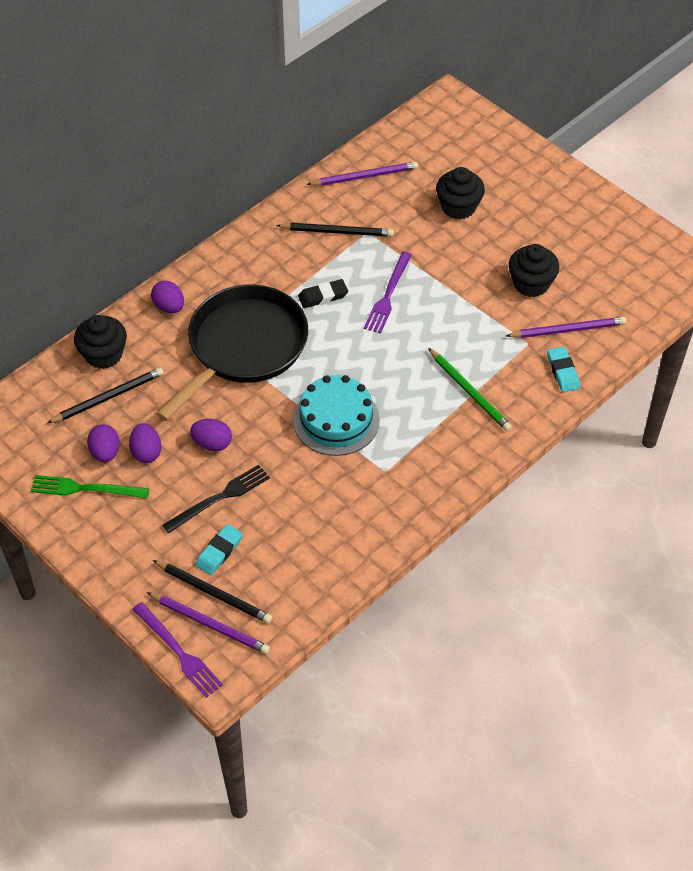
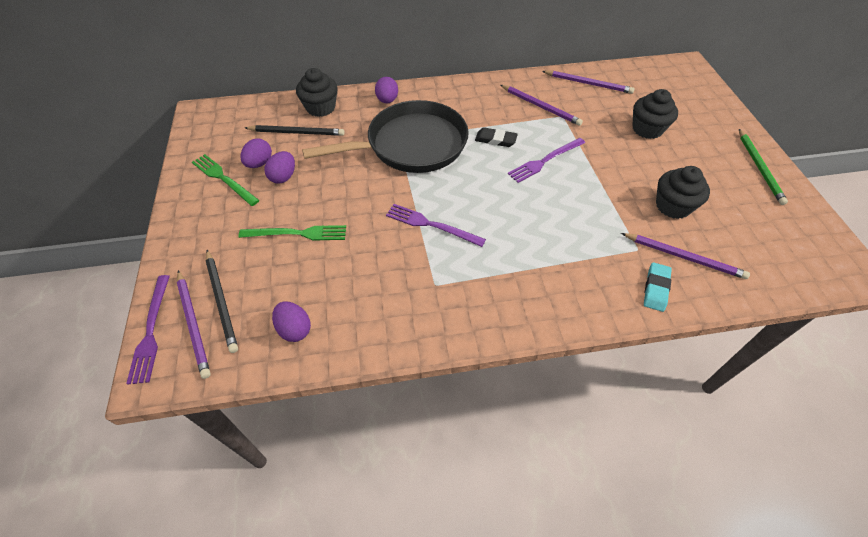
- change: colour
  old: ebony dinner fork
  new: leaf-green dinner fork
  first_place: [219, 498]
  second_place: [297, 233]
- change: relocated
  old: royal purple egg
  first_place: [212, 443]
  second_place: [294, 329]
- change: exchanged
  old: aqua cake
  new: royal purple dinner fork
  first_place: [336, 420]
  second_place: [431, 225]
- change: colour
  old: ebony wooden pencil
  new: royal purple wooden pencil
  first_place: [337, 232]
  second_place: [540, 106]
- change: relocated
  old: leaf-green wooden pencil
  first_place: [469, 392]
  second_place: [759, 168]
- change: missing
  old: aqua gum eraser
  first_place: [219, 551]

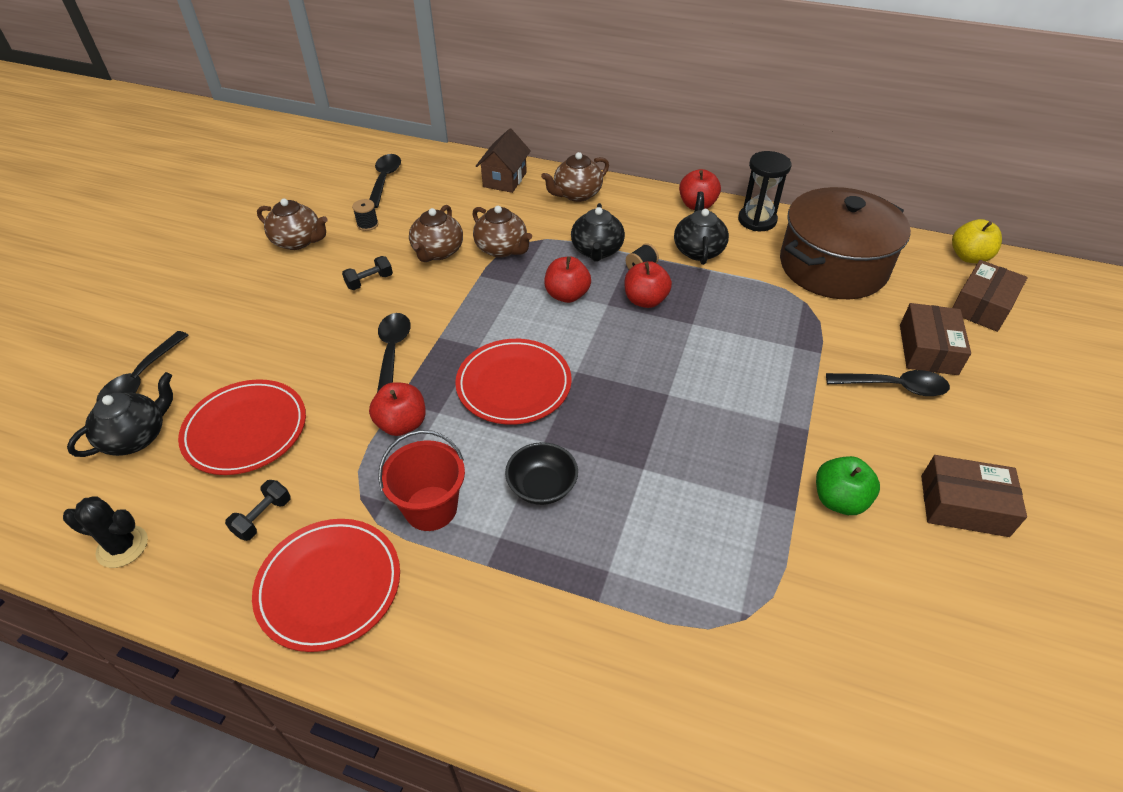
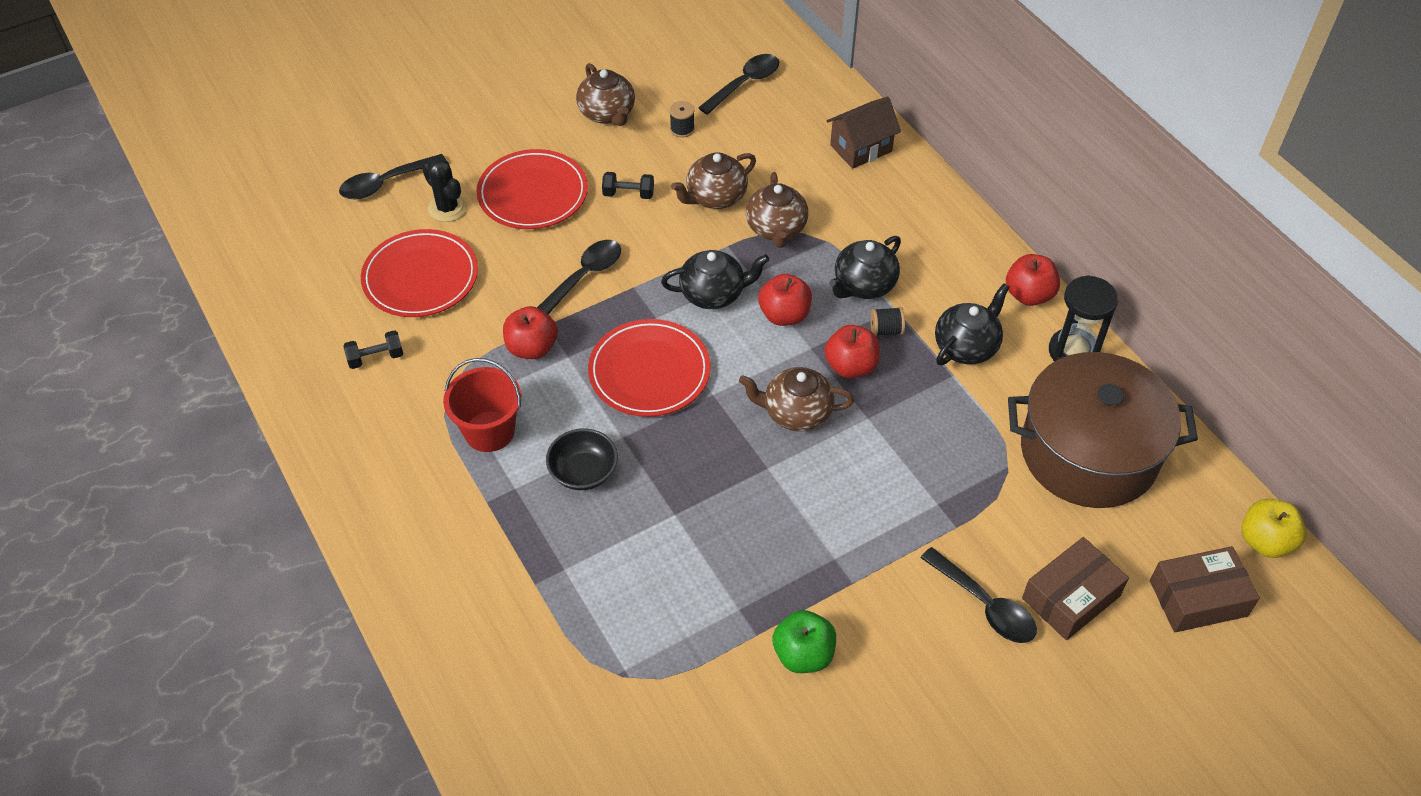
- change: relocated
  old: ebony saguaro cactus
  first_place: [122, 546]
  second_place: [447, 208]
- change: relocated
  old: scarlet plate
  first_place: [329, 586]
  second_place: [533, 194]
- change: relocated
  old: ebony teapot
  first_place: [136, 437]
  second_place: [713, 294]
- change: relocated
  old: dark brown teapot
  first_place: [576, 194]
  second_place: [796, 413]
- change: missing
  old: dark brown box
  first_place: [963, 505]

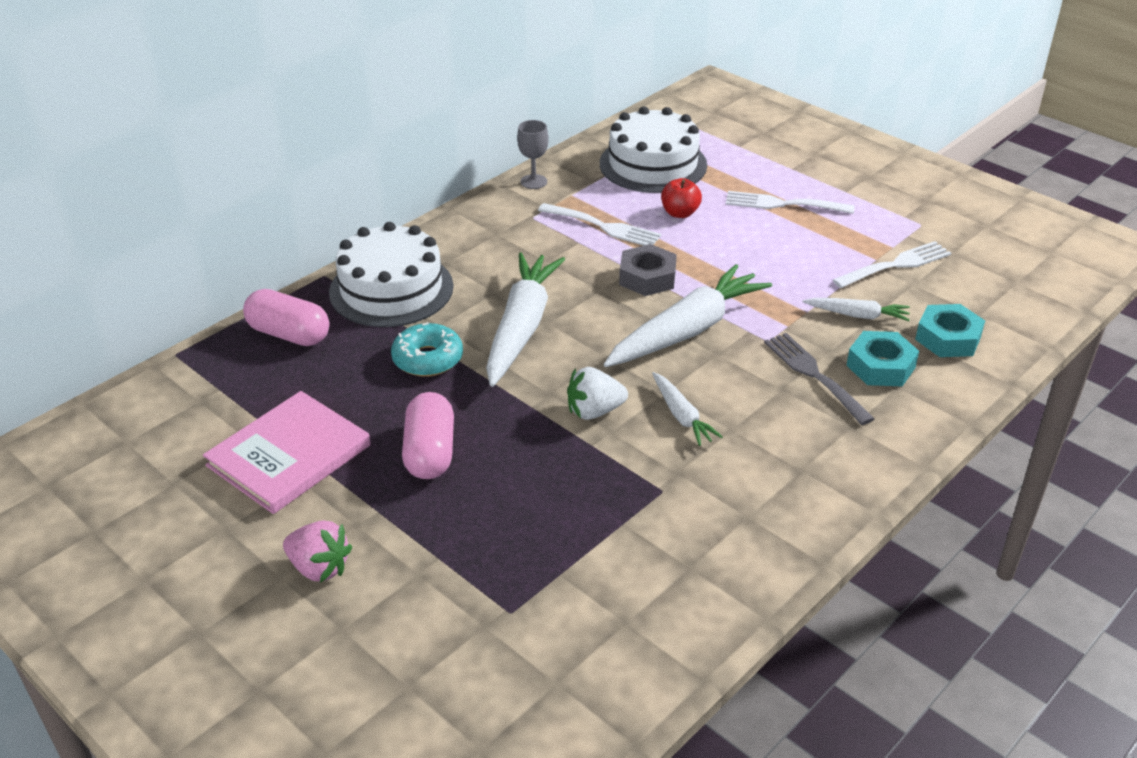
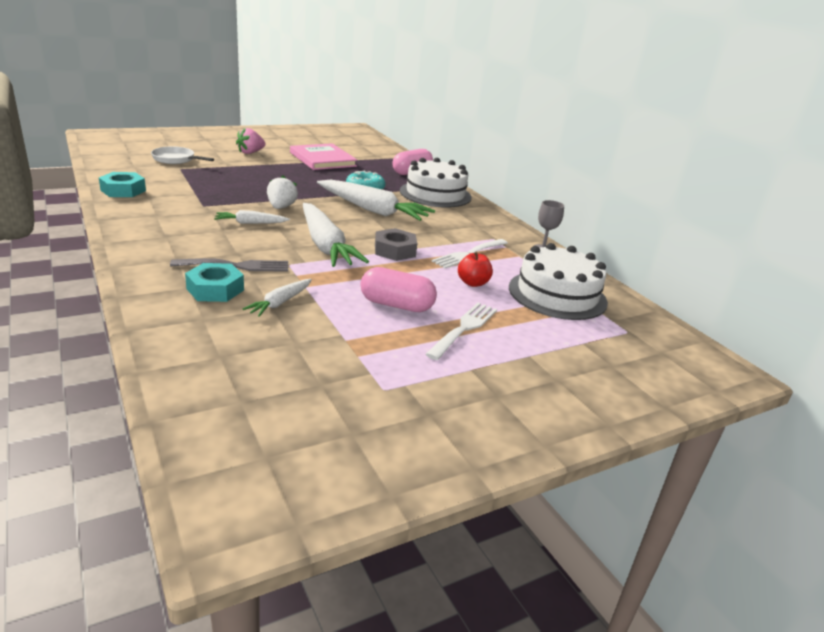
- change: relocated
  old: aqua hex nut
  first_place: [947, 338]
  second_place: [123, 190]
- change: appeared
  new: pure white pan
  second_place: [176, 159]
- change: relocated
  old: rose-pink pill
  first_place: [430, 453]
  second_place: [396, 305]
- change: missing
  old: pure white dinner fork
  first_place: [896, 265]

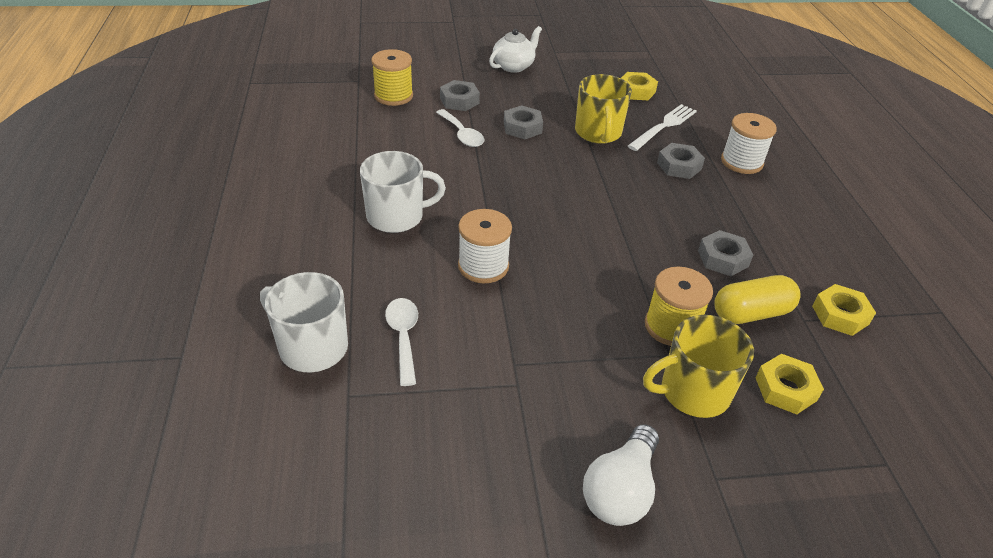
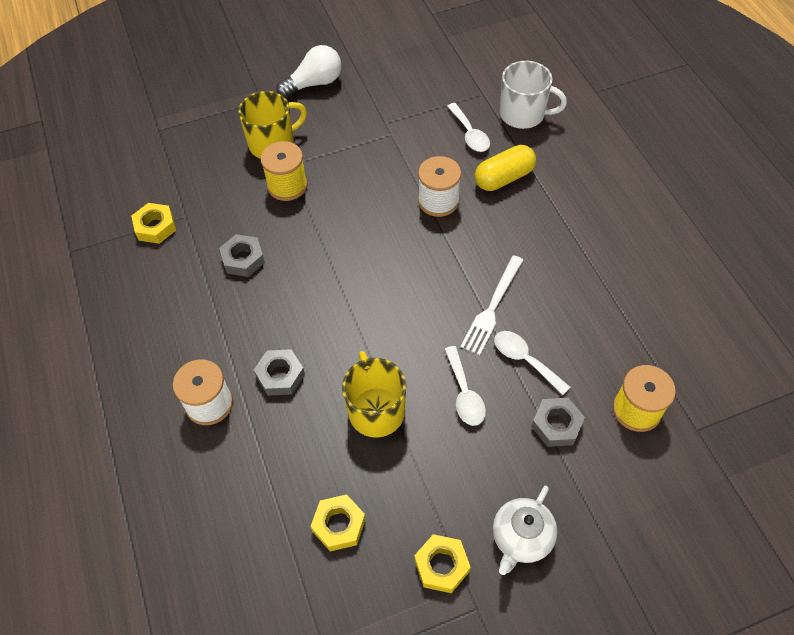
- change: spun
  old: pure white bulb
  first_place: [620, 490]
  second_place: [314, 83]
  degrees: 45
- change: relocated
  old: bright yellow hex nut
  first_place: [785, 389]
  second_place: [442, 565]
- change: exchanged
  old: ash-grey hex nut
  new: pure white teaspoon
  first_place: [522, 127]
  second_place: [464, 393]
- change: relocated
  old: pure white dinner fork
  first_place: [664, 126]
  second_place: [492, 307]
- change: relocated
  old: bright yellow pill
  first_place: [751, 313]
  second_place: [504, 178]
- change: missing
  old: pure white coffee mug
  first_place: [396, 216]

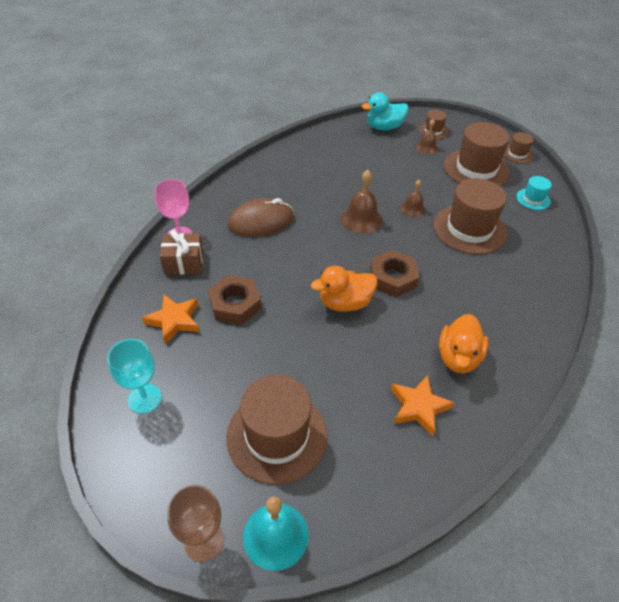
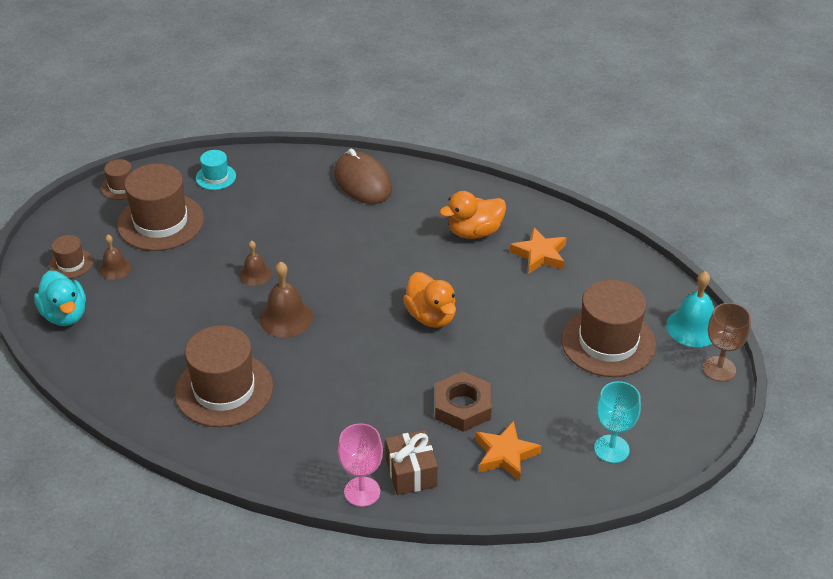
- change: relocated
  old: dark brown hat
  first_place: [469, 229]
  second_place: [224, 389]
- change: relocated
  old: dark brown mouse
  first_place: [261, 221]
  second_place: [362, 182]
- change: spun
  old: orange-coloured duck
  first_place: [458, 357]
  second_place: [474, 232]
  degrees: 150
- change: missing
  old: dark brown hex nut
  first_place: [393, 278]

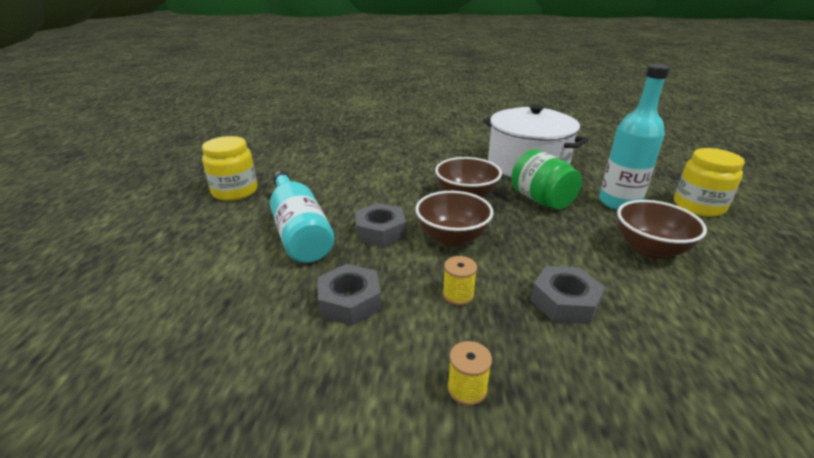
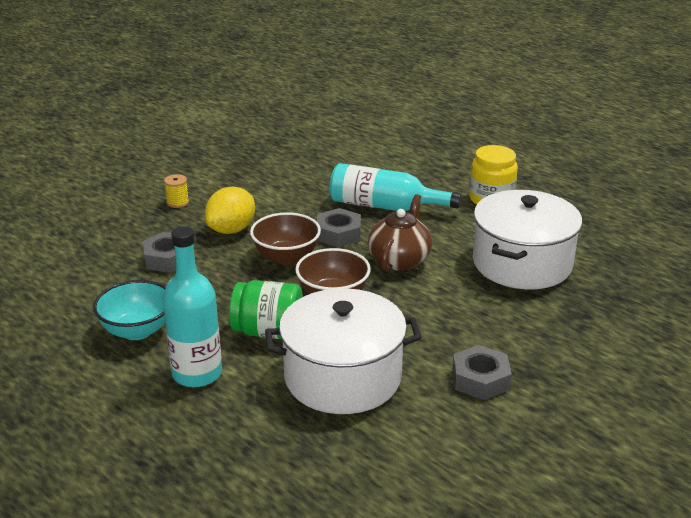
- change: colour
  old: dark brown deep dish
  new: aqua deep dish
  first_place: [650, 249]
  second_place: [137, 330]
- change: exchanged
  old: bright yellow bobbin
  new: bright yellow toy lemon
  first_place: [458, 294]
  second_place: [231, 230]
- change: appeared
  new: dark brown teapot
  second_place: [399, 260]
- change: relocated
  old: ash-grey hex nut
  first_place: [350, 301]
  second_place: [480, 379]
- change: appeared
  new: pure white pot
  second_place: [522, 263]
- change: missing
  old: bright yellow jar
  first_place: [698, 206]

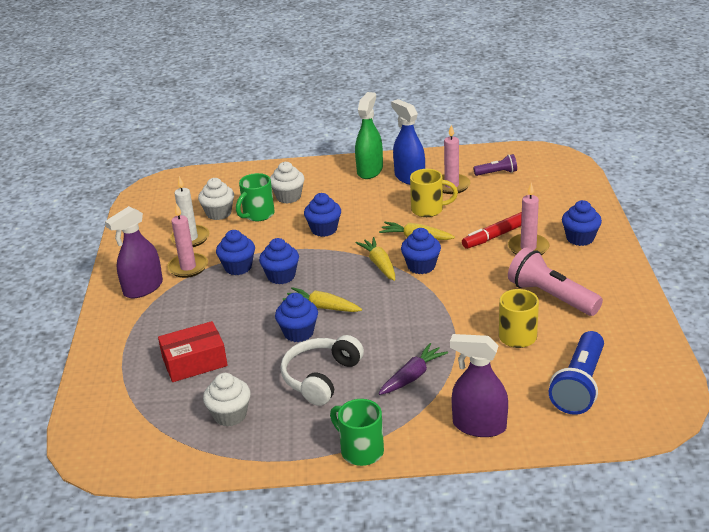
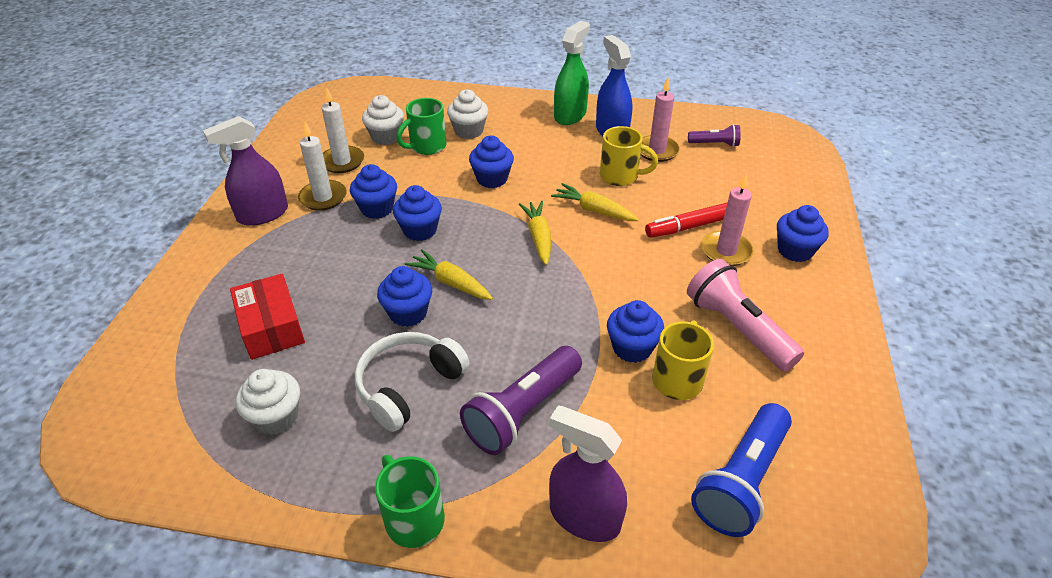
- change: spun
  old: scarlet box
  first_place: [194, 362]
  second_place: [271, 327]
  degrees: 75
- change: colour
  old: rose-pink wax candle
  new: pure white wax candle
  first_place: [188, 267]
  second_place: [323, 197]
- change: exchanged
  old: royal purple toy carrot
  new: royal purple pocket torch
  first_place: [412, 376]
  second_place: [522, 412]
- change: relocated
  old: cobalt fairy cake
  first_place: [421, 266]
  second_place: [632, 348]

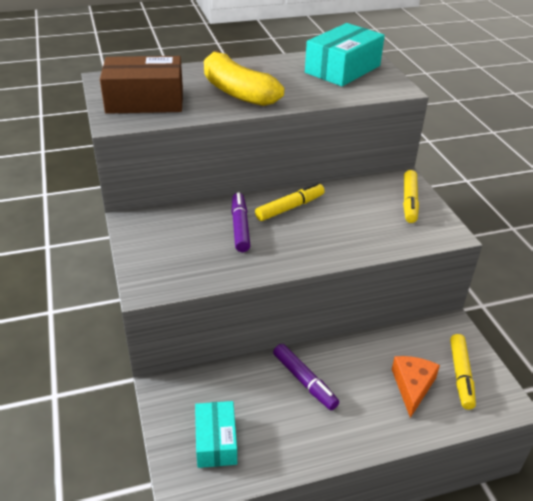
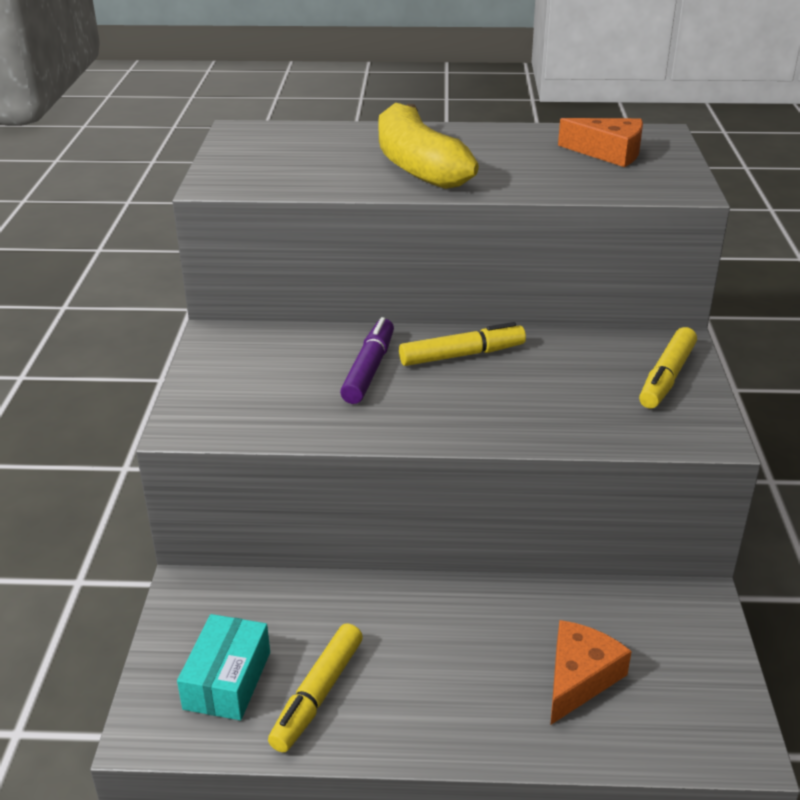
- change: relocated
  old: bright yellow marker
  first_place: [461, 375]
  second_place: [318, 694]
- change: exchanged
  old: aqua box
  new: orange-coloured cheese
  first_place: [342, 69]
  second_place: [609, 153]
- change: missing
  old: dark brown box
  first_place: [145, 101]
- change: missing
  old: royal purple marker
  first_place: [304, 381]

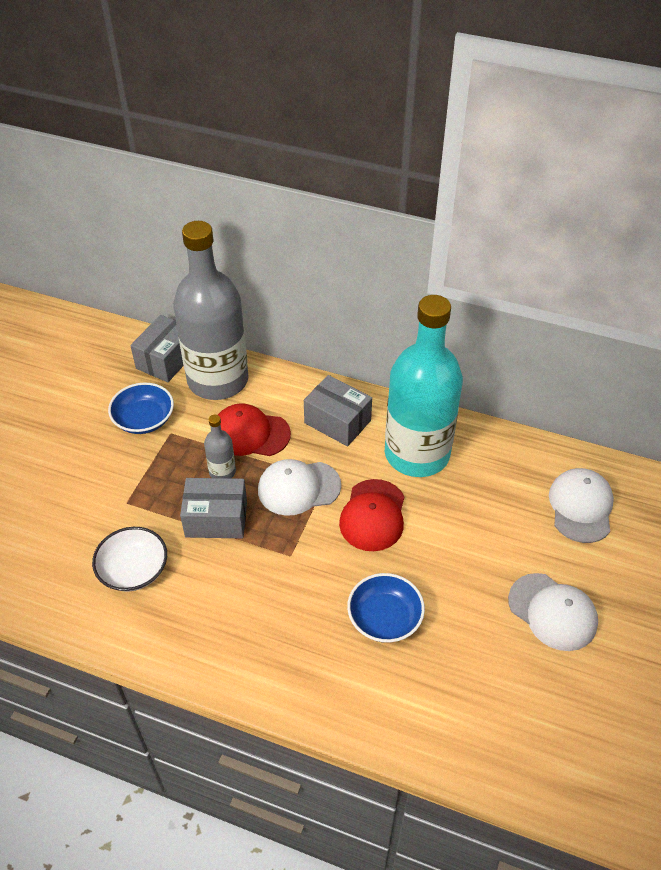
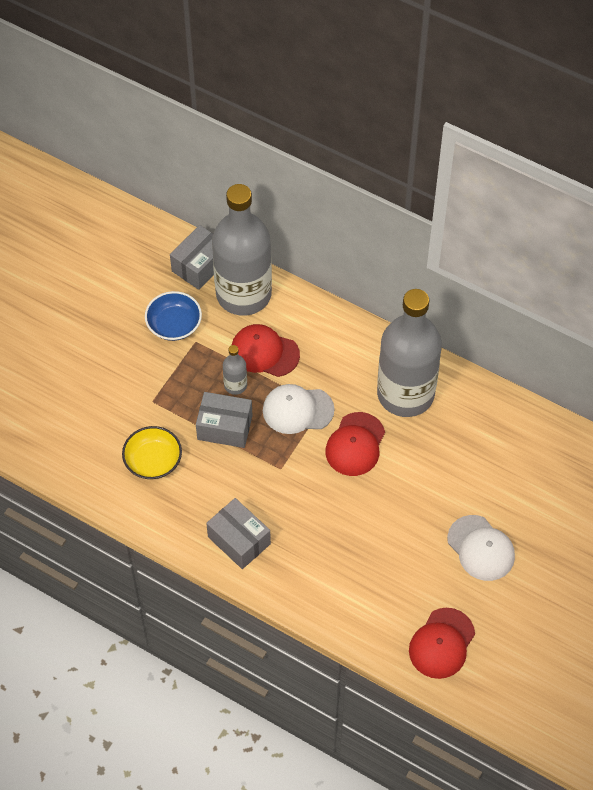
- change: colour
  old: pure white deep dish
  new: bright yellow deep dish
  first_place: [133, 569]
  second_place: [153, 461]
- change: relocated
  old: ash-grey box
  first_place: [337, 422]
  second_place: [239, 540]
- change: colour
  old: aqua bottle
  new: ash-grey bottle
  first_place: [417, 454]
  second_place: [405, 394]
- change: appeared
  new: scarlet peaked cap
  second_place: [441, 643]
- change: missing
  old: cobalt deep dish
  first_place: [384, 618]
- change: missing
  old: pure white peaked cap
  first_place: [580, 507]

